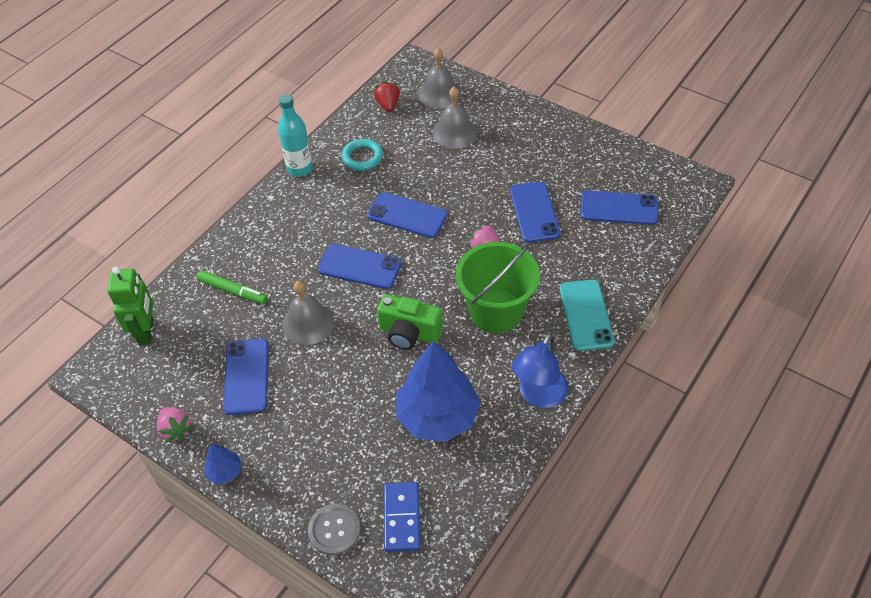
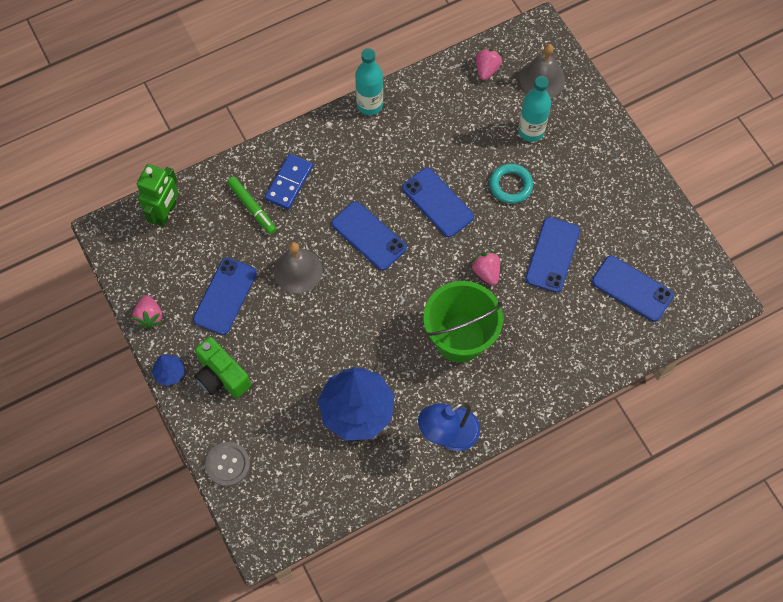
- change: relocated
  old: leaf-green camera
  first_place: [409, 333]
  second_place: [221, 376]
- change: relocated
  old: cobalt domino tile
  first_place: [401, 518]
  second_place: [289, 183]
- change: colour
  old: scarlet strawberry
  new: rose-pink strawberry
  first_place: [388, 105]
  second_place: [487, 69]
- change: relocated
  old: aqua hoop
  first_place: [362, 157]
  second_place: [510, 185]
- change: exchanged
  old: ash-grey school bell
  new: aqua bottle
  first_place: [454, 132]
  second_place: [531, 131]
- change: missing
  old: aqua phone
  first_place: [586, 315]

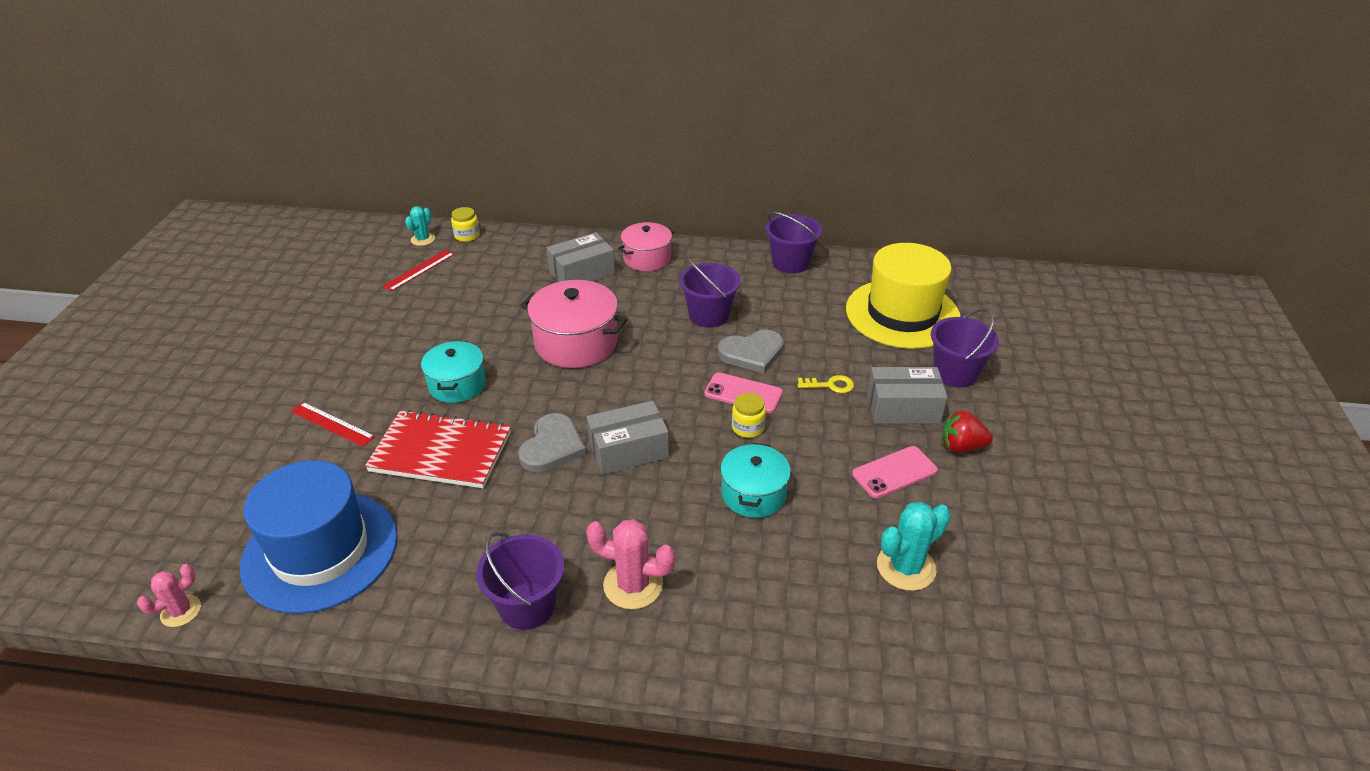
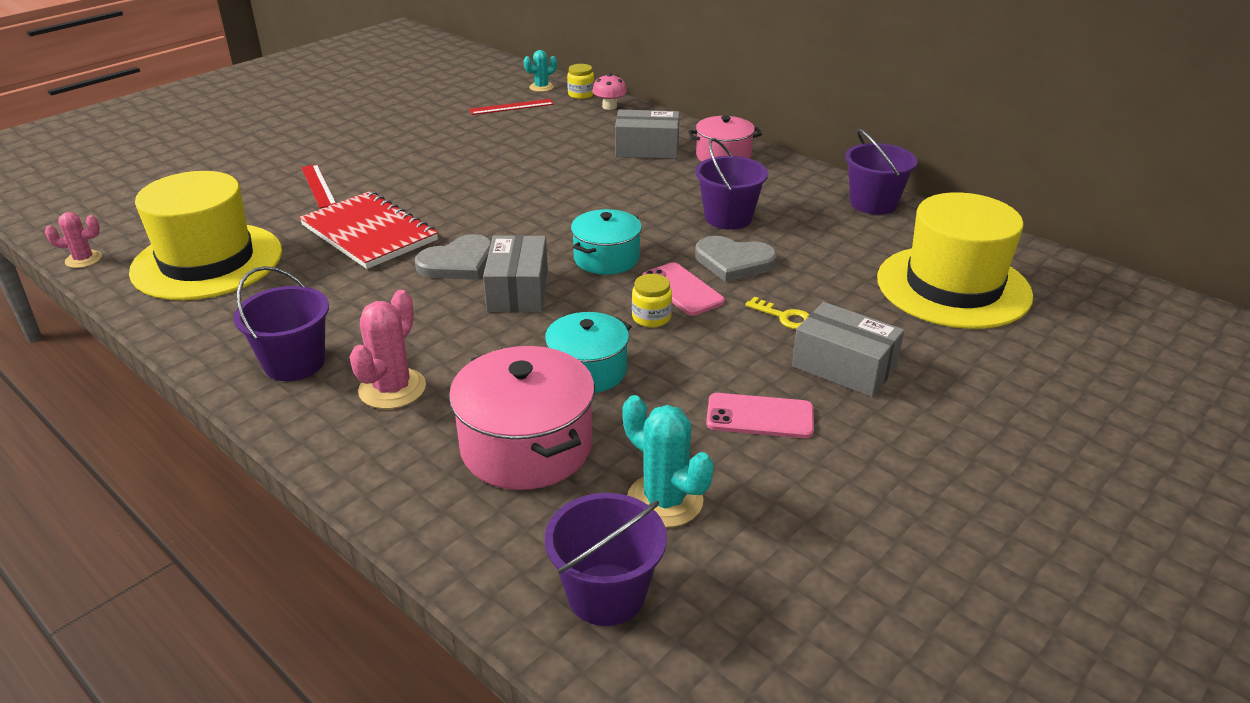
- change: colour
  old: cobalt hat
  new: bright yellow hat
  first_place: [320, 551]
  second_place: [207, 261]
- change: spun
  old: rose-pink saguaro cactus
  first_place: [633, 585]
  second_place: [392, 389]
  degrees: 60
- change: relocated
  old: rose-pink pot
  first_place: [576, 343]
  second_place: [526, 446]
- change: spun
  old: ash-grey box
  first_place: [628, 450]
  second_place: [518, 291]
  degrees: 75
- change: relocated
  old: royal purple pail
  first_place: [955, 373]
  second_place: [606, 594]
- change: relocated
  old: aqua pot
  first_place: [457, 385]
  second_place: [606, 258]
- change: appeared
  new: rose-pink fungus
  second_place: [609, 106]
- change: spun
  old: aqua saguaro cactus
  first_place: [906, 567]
  second_place: [665, 500]
  degrees: 45
- change: missing
  old: scarlet strawberry
  first_place: [961, 446]

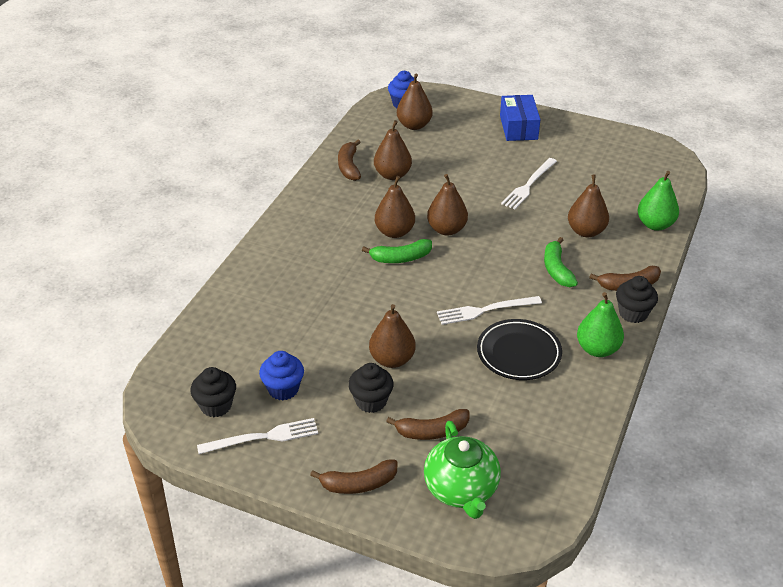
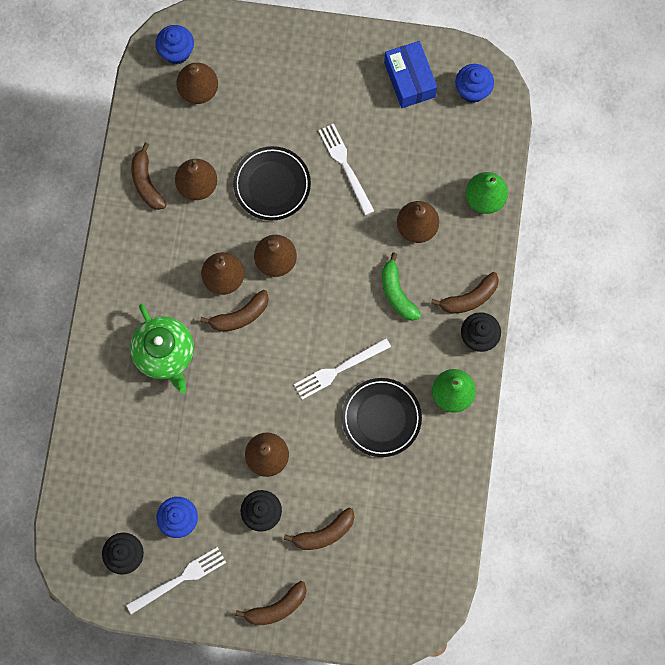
- change: relocated
  old: leaf-green teapot
  first_place: [461, 490]
  second_place: [165, 354]
- change: colour
  old: leaf-green toy banana
  new: dark brown toy banana
  first_place: [401, 258]
  second_place: [240, 316]
- change: appeared
  new: ebony plate
  second_place: [272, 185]
- change: spun
  old: pure white dinner fork
  first_place: [528, 185]
  second_place: [345, 166]
  degrees: 135
- change: relocated
  old: cobalt box
  first_place: [518, 127]
  second_place: [409, 80]
- change: appeared
  new: cobalt fairy cake
  second_place: [472, 90]

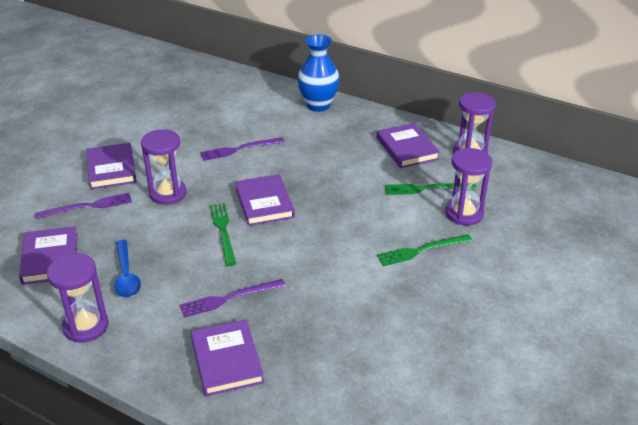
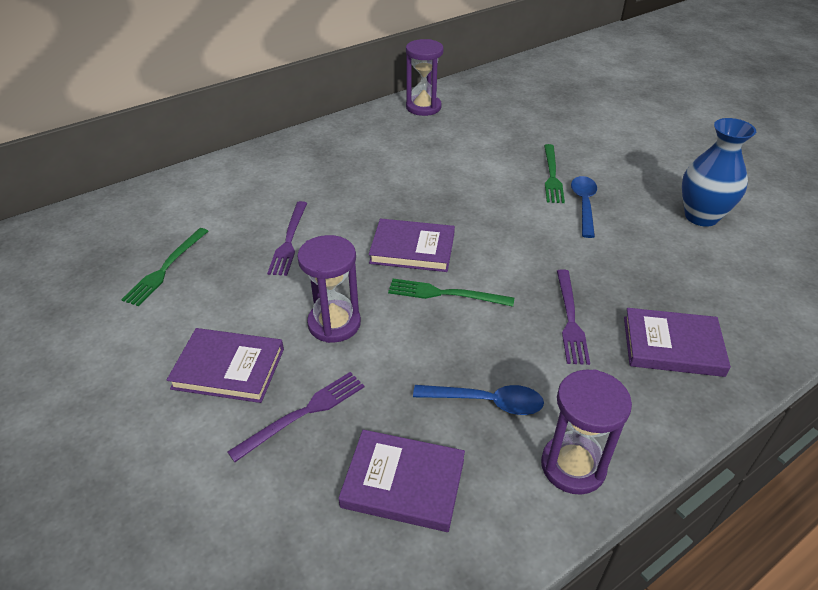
- change: relocated
  old: leaf-green dinner fork
  first_place: [426, 189]
  second_place: [166, 268]
- change: spun
  old: royal purple dinner fork
  first_place: [88, 206]
  second_place: [303, 413]
  degrees: 45
- change: appeared
  new: cobalt teaspoon
  second_place: [584, 205]
- change: relocated
  old: cobalt vase
  first_place: [318, 105]
  second_place: [701, 216]
- change: missing
  old: royal purple hardcover
  first_place: [407, 148]
- change: missing
  old: royal purple hourglass
  first_place: [464, 213]

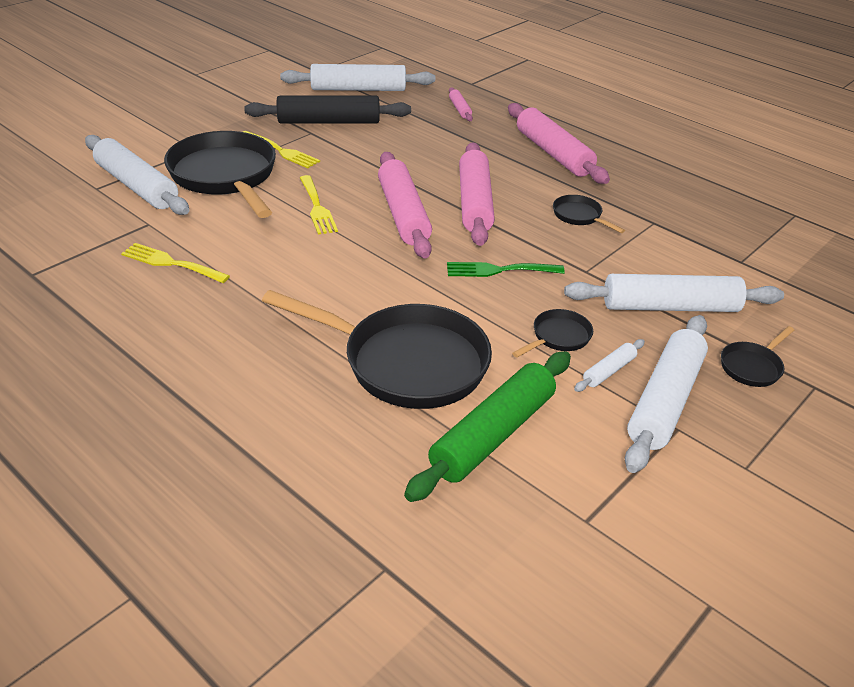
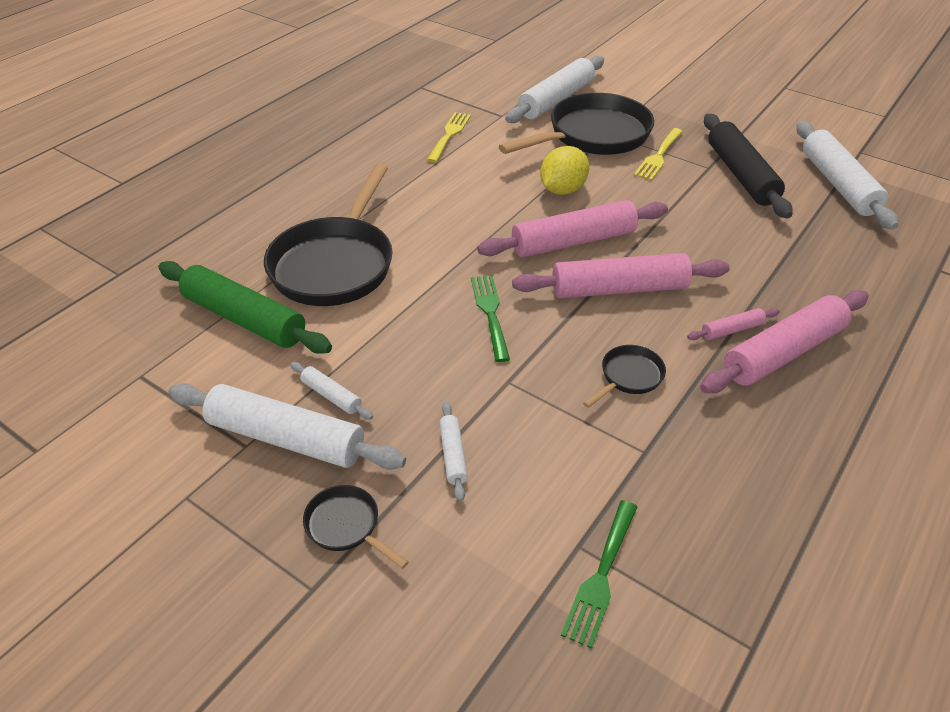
- change: size
  old: pure white rolling pin
  first_place: [670, 306]
  second_place: [453, 455]
  factor: 0.46
- change: exchanged
  old: bright yellow dinner fork
  new: bright yellow toy lemon
  first_place: [317, 207]
  second_place: [562, 190]
- change: appeared
  new: leaf-green dinner fork
  second_place: [601, 576]
- change: relocated
  old: rose-pink rolling pin
  first_place: [460, 109]
  second_place: [732, 330]
- change: missing
  old: ebony pan
  first_place: [558, 337]

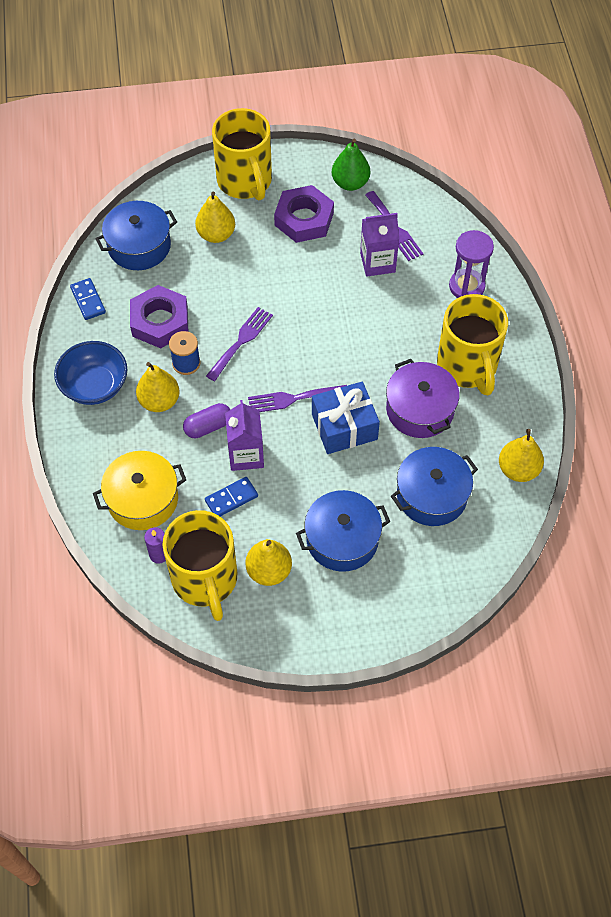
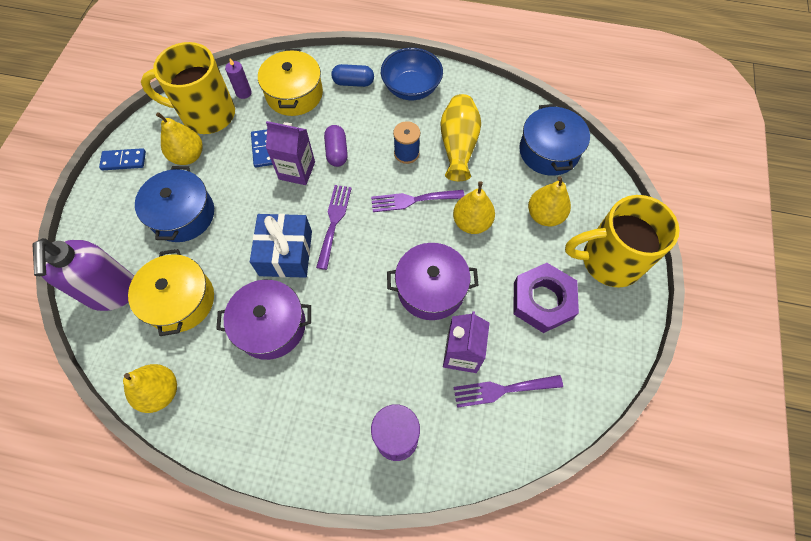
- change: appeared
  new: royal purple soap pump
  second_place: [112, 292]
- change: relocated
  old: cobalt domino tile
  first_place: [88, 300]
  second_place: [124, 161]
- change: colour
  old: cobalt pot
  new: bright yellow pot
  first_place: [431, 495]
  second_place: [180, 300]
- change: appeared
  new: cobalt pill
  second_place: [353, 82]
- change: spun
  old: royal purple dinner fork
  first_place: [241, 341]
  second_place: [412, 200]
  degrees: 120
- change: appeared
  new: royal purple pot
  second_place: [431, 288]
- change: exchanged
  old: royal purple hex nut
  new: bright yellow vase
  first_place: [160, 321]
  second_place: [458, 146]
- change: relocated
  old: bright yellow toy pear
  first_place: [159, 401]
  second_place: [471, 222]
- change: missing
  old: leaf-green toy pear
  first_place: [350, 183]
- change: missing
  old: bright yellow coffee mug
  first_place: [467, 366]

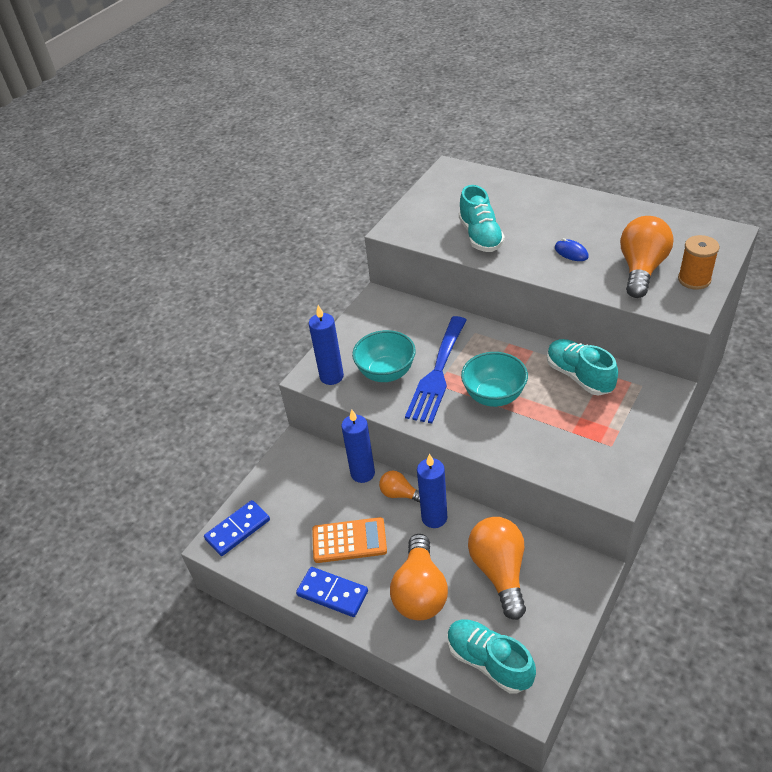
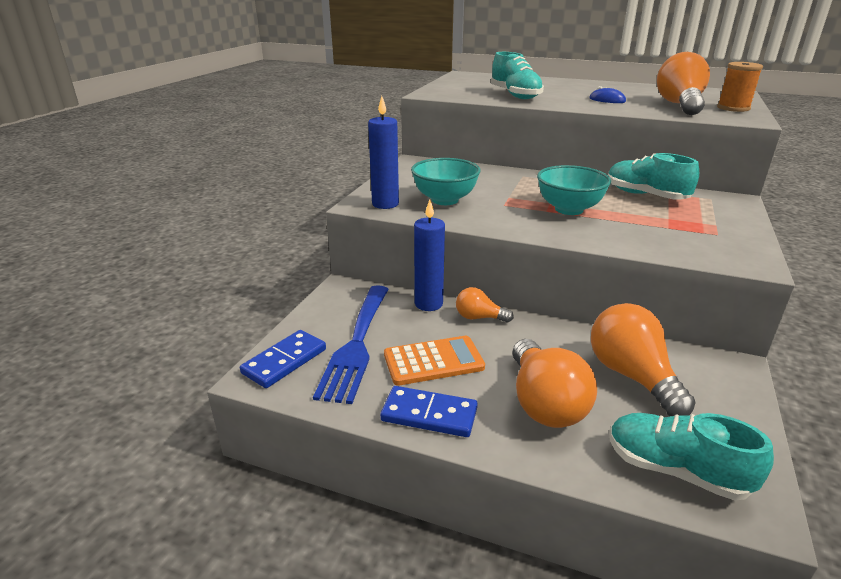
- change: relocated
  old: cobalt dinner fork
  first_place: [437, 373]
  second_place: [356, 344]
- change: missing
  old: cobalt wax candle
  first_place: [434, 518]

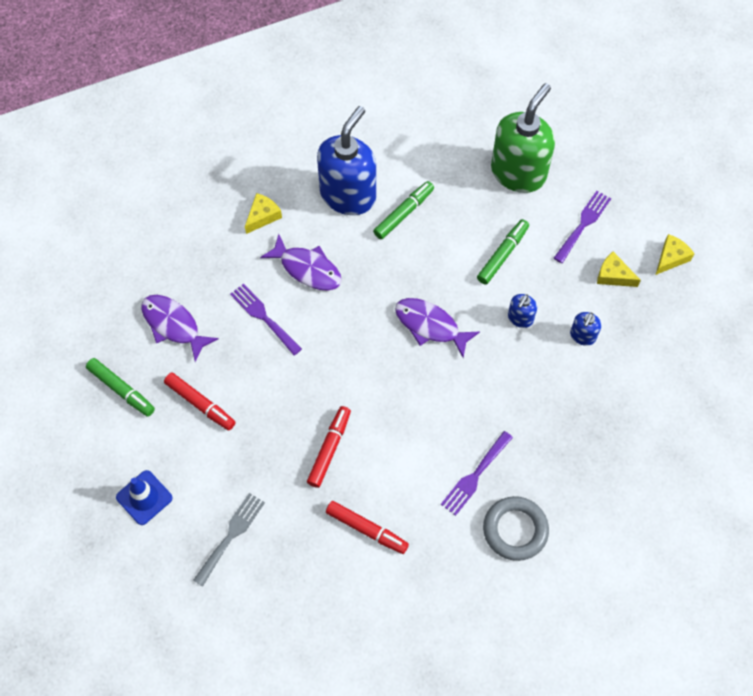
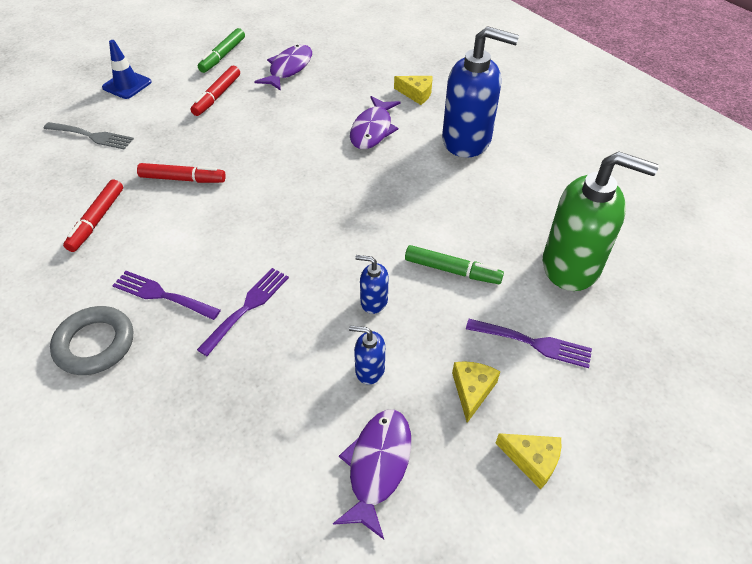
- change: relocated
  old: royal purple dinner fork
  first_place: [263, 317]
  second_place: [247, 307]
- change: relocated
  old: royal purple fish
  first_place: [430, 326]
  second_place: [377, 466]
- change: missing
  old: leaf-green marker
  first_place: [403, 213]

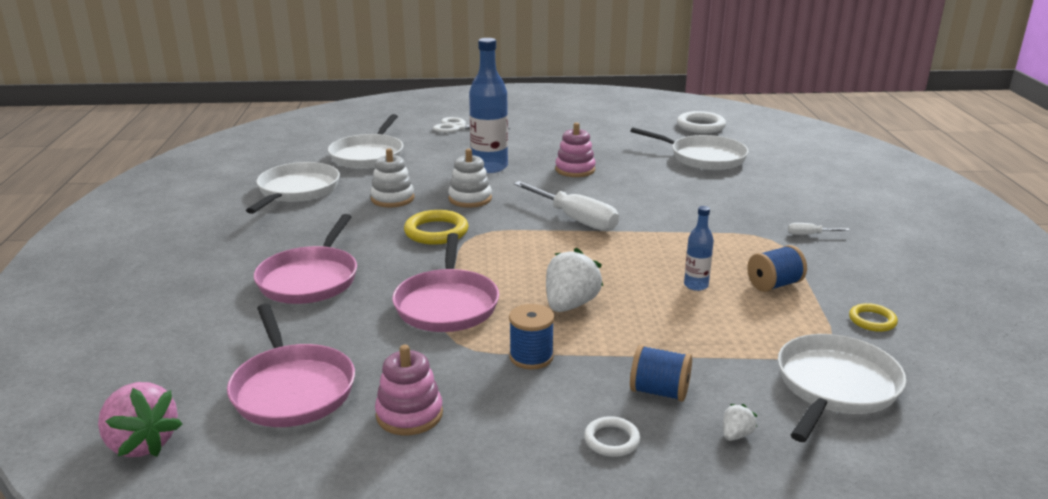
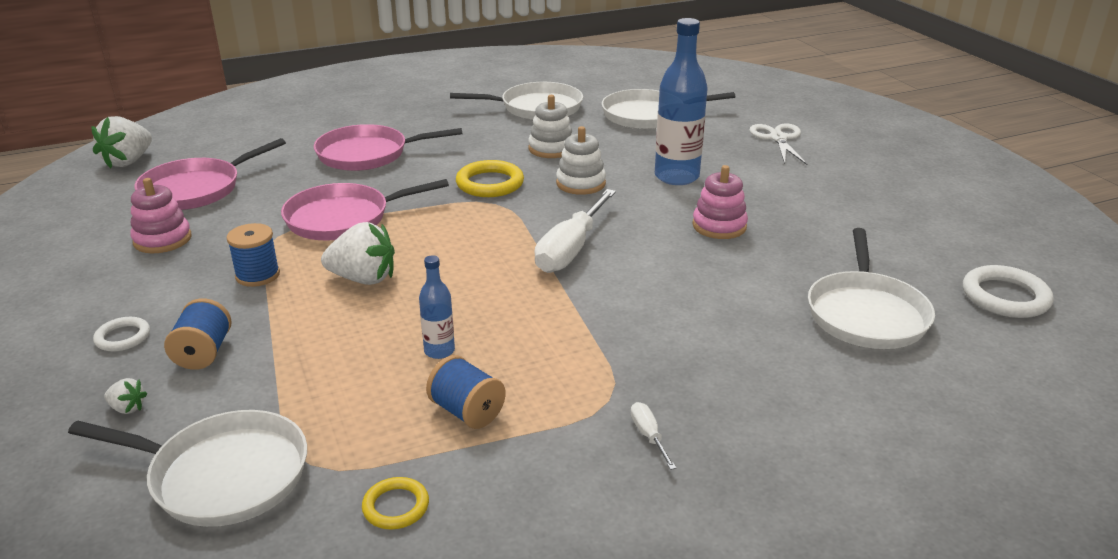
- change: colour
  old: rose-pink strawberry
  new: pure white strawberry
  first_place: [141, 443]
  second_place: [128, 161]

